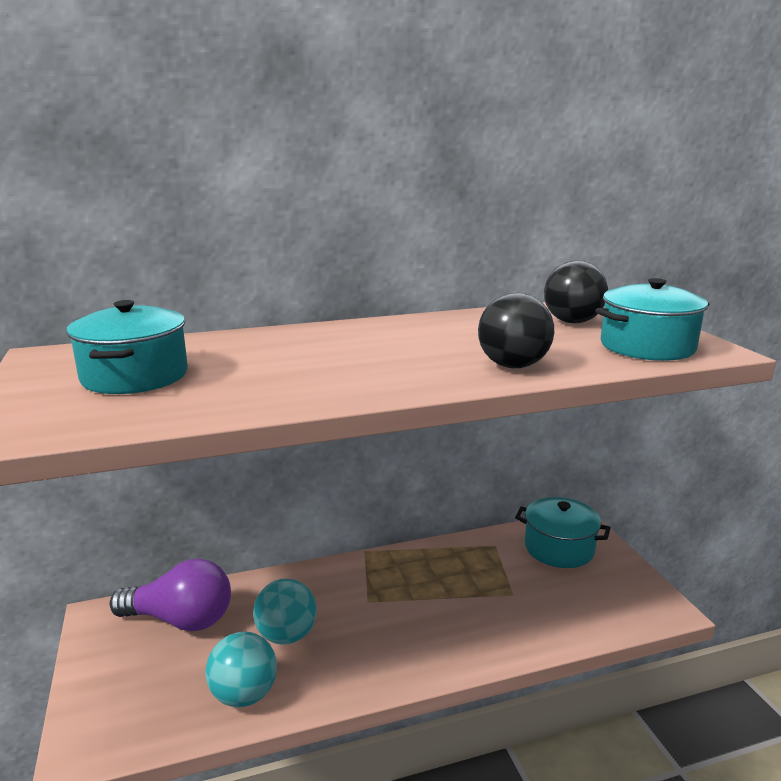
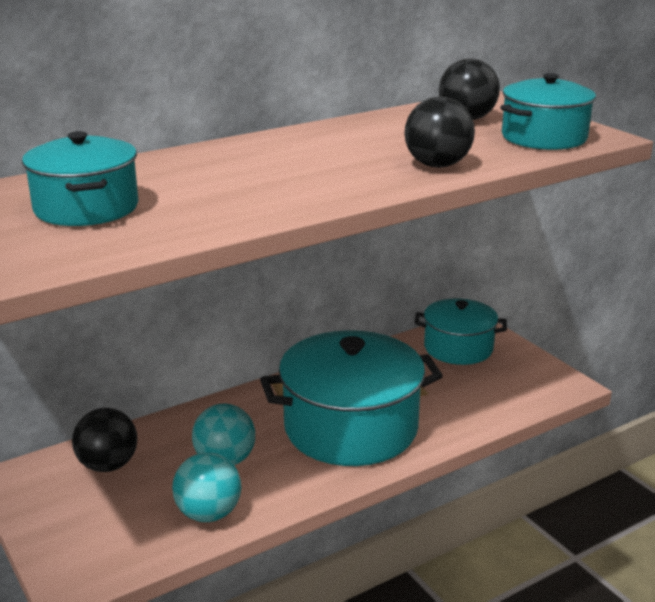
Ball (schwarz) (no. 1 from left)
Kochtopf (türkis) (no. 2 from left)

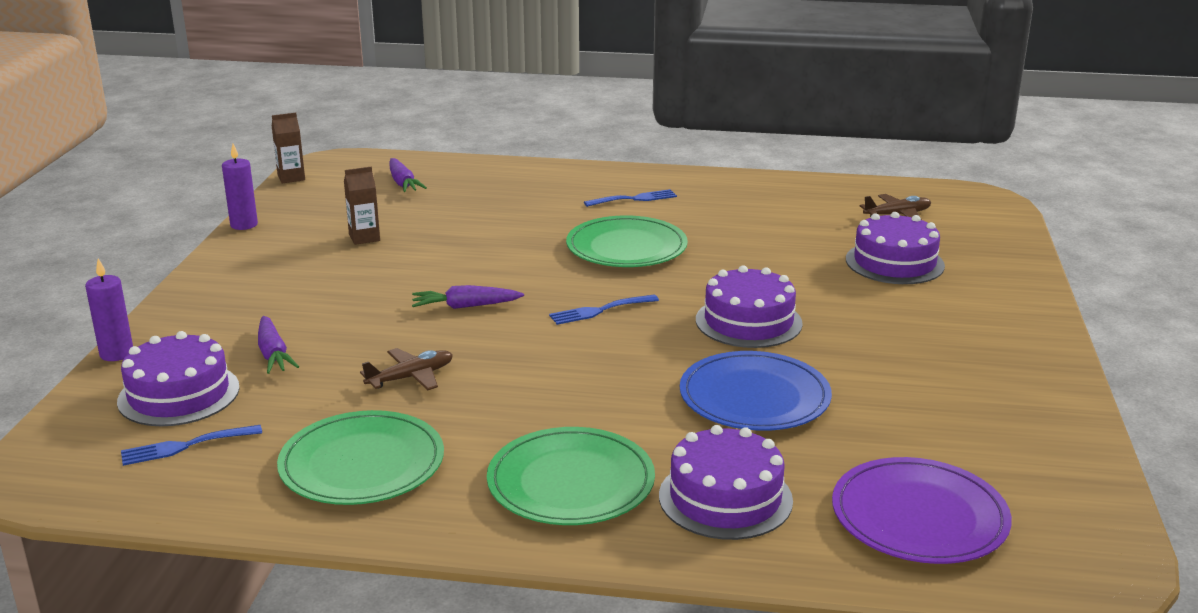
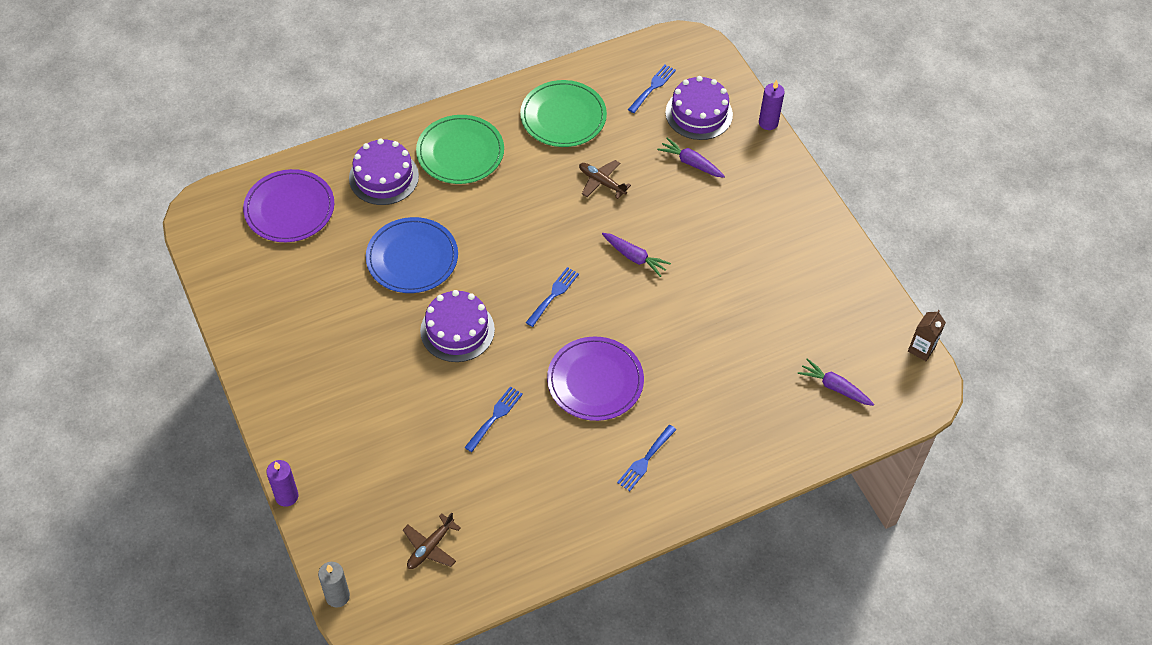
Kerze (lila) (no. 1 from left)
Getränkekarton (braun) (no. 2 from left in the first image)
Kuchen (lila) (no. 4 from left in the first image)
Teller (lila) (no. 2 from left)
Karotte (lila) (no. 1 from left)
Flugzeug (braun) (no. 2 from left)
Gabel (blau) (no. 1 from left)
Kerze (grau)

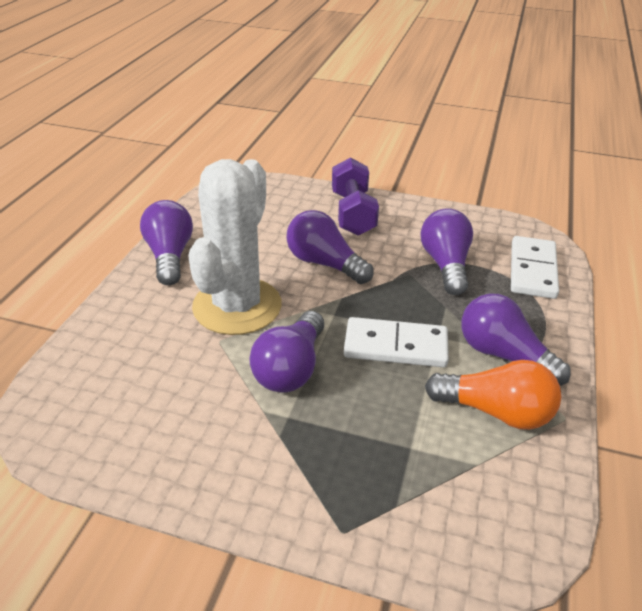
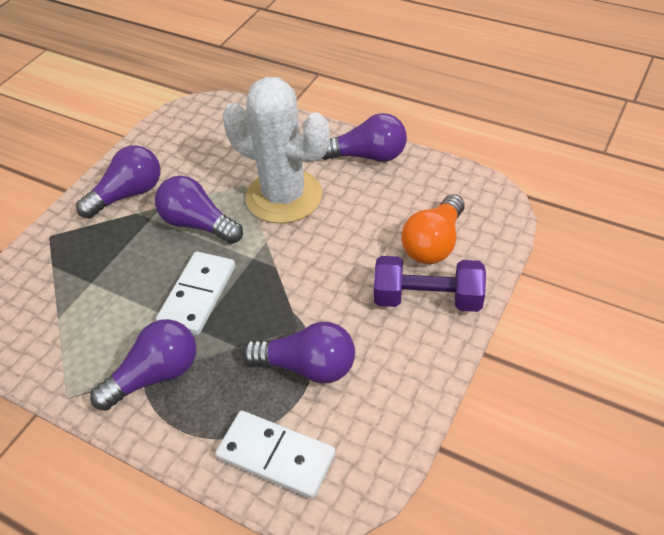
Glühbirne (lila) (no. 1 from left)
Glühbirne (orange)

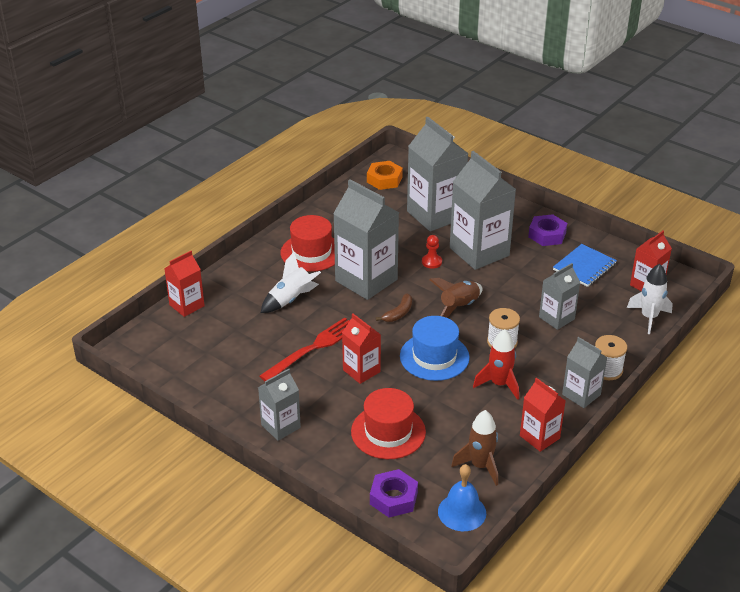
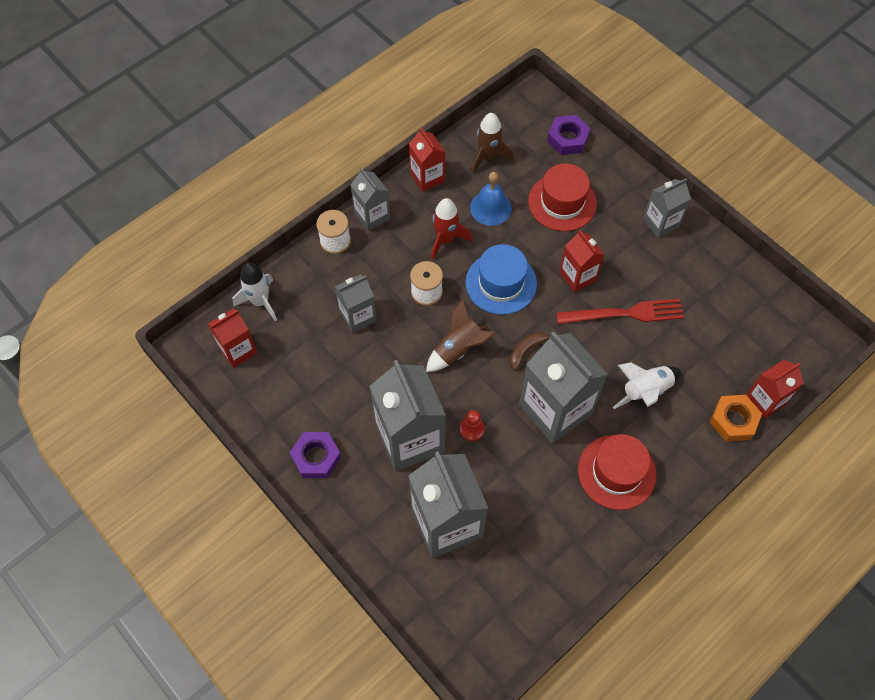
Sechskantmutter (orange)
Notizbuch (blau)
Gabel (rot)
Glocke (blau)

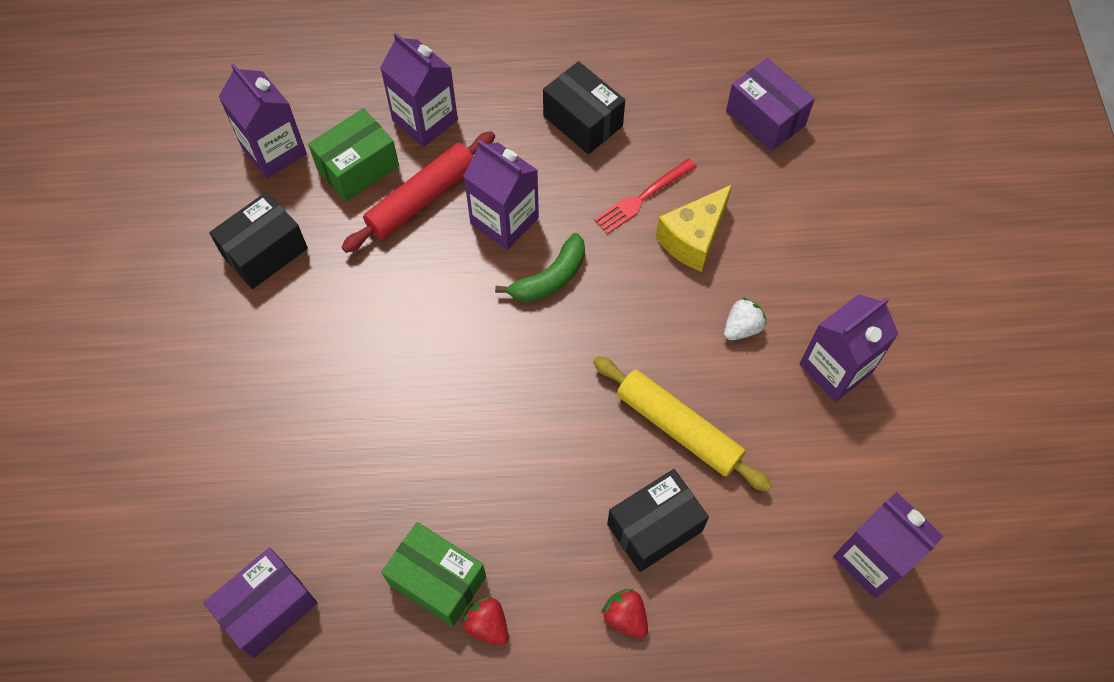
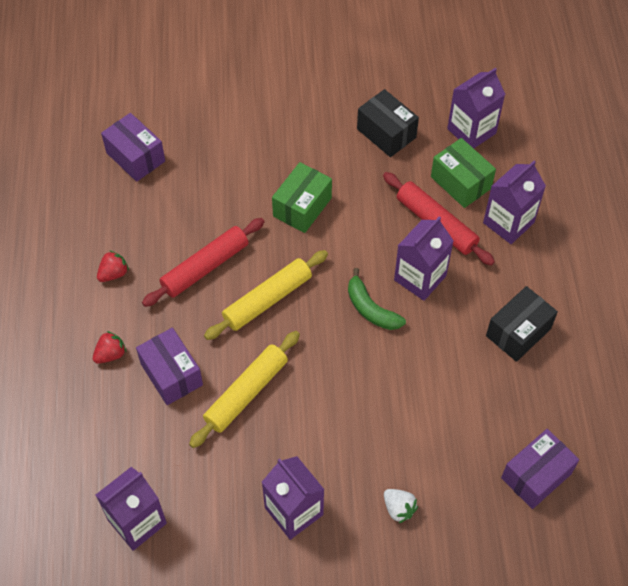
Gabel (rot)
Käse (gelb)
Erdbeere (weiß)
Schachtel (lila) (no. 2 from left)
Schachtel (grün) (no. 1 from left)
Nudelholz (rot) (no. 1 from left)
Nudelholz (gelb) (no. 2 from left)

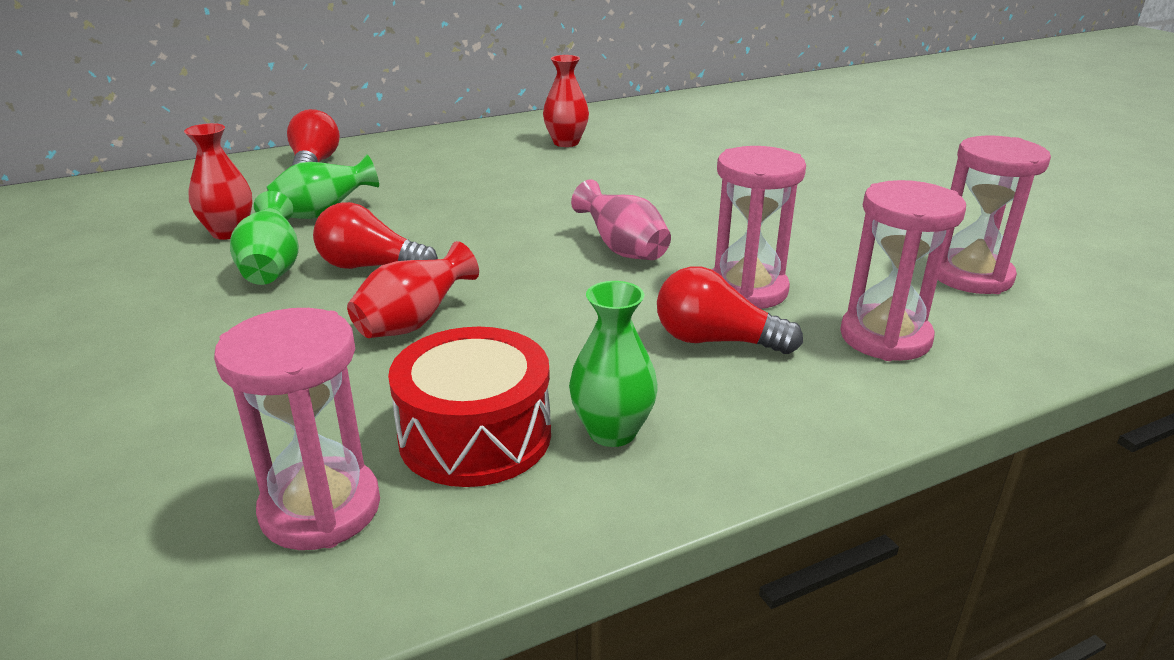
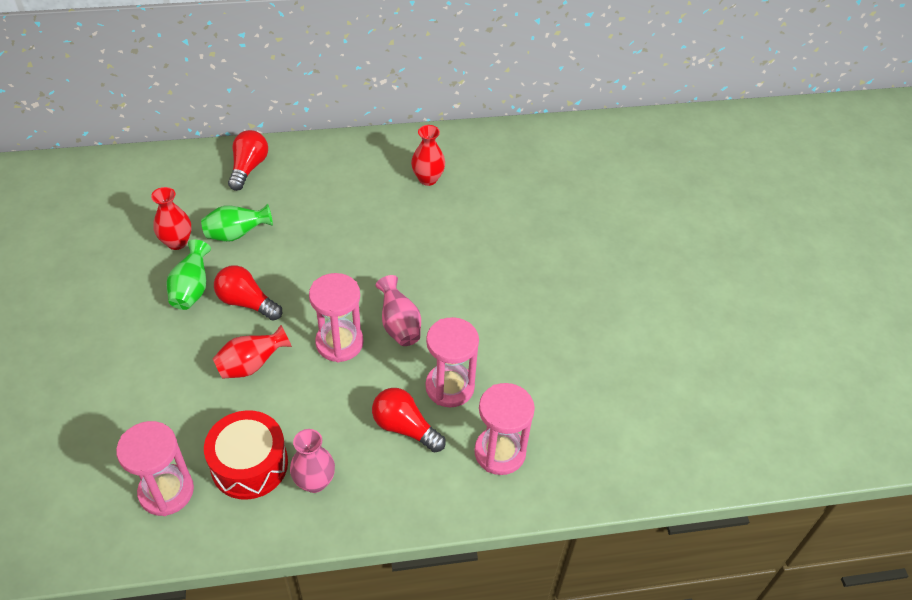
Sanduhr (rosa) (no. 2 from left)
Vase (rosa) (no. 1 from left)

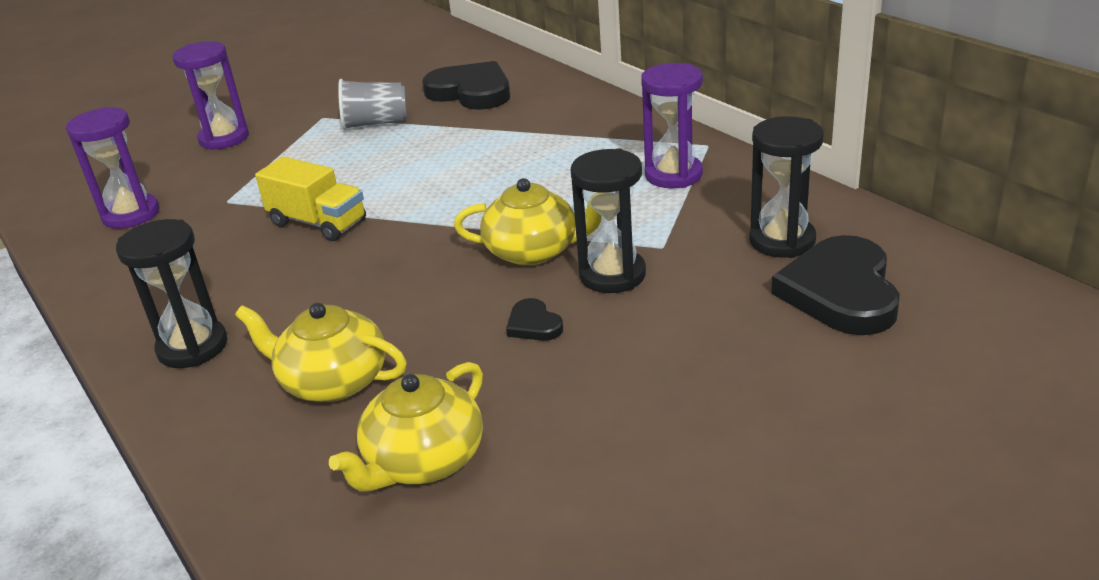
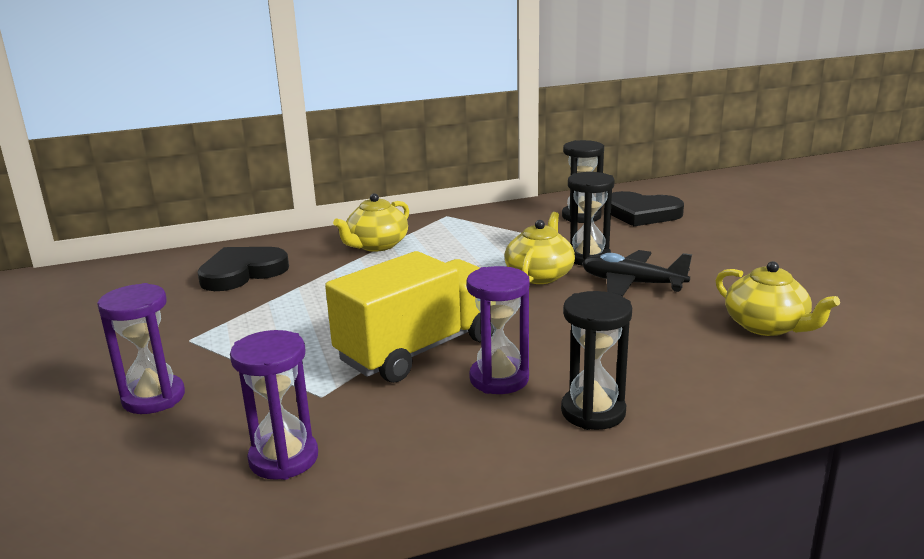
Sanduhr (lila) (no. 3 from left)
Becher (grau)
Lastwagen (gelb)
Flugzeug (schwarz)
Teekanne (gelb) (no. 1 from left)

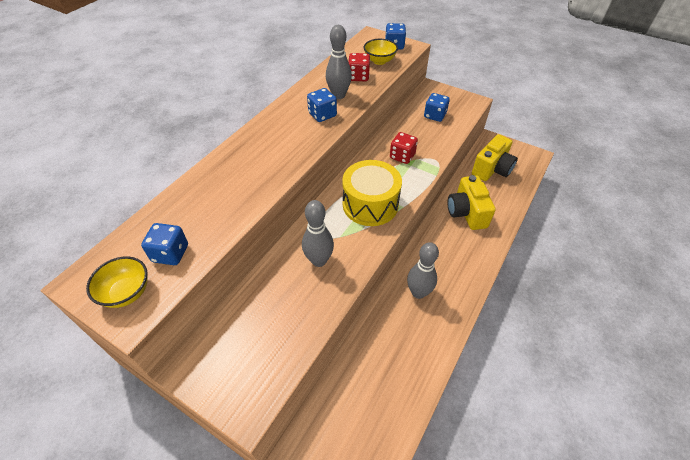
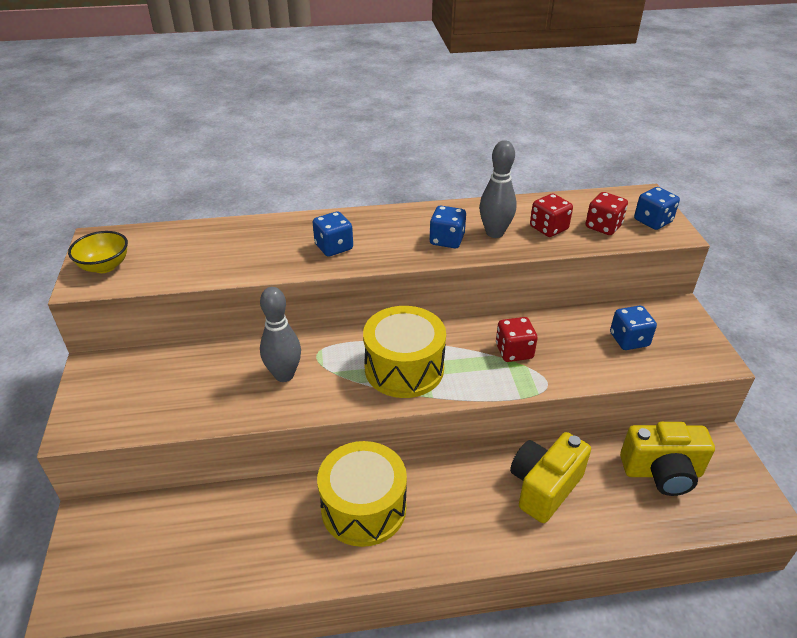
Spielwürfel (rot) (no. 3 from left)
Spielwürfel (blau) (no. 1 from left)
Trommel (gelb) (no. 1 from left)

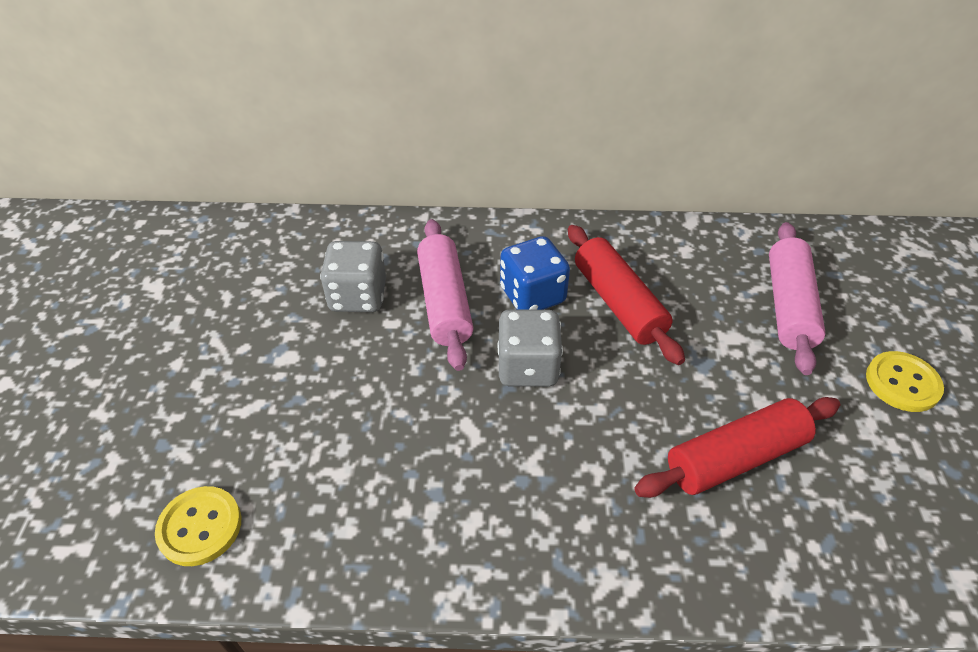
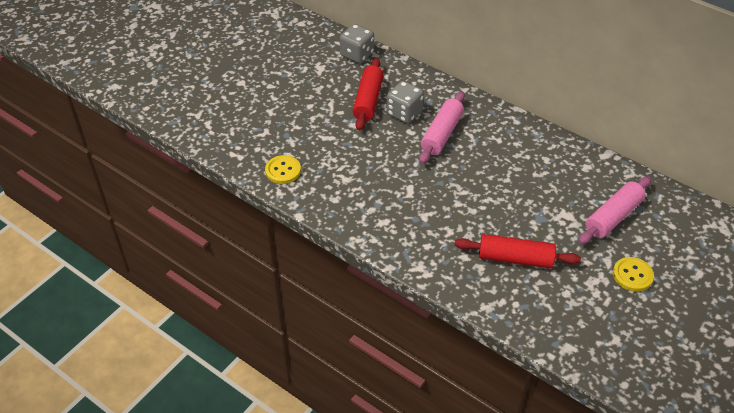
Nudelholz (rot) (no. 1 from left)
Spielwürfel (blau)
Spielwürfel (grau) (no. 1 from left)

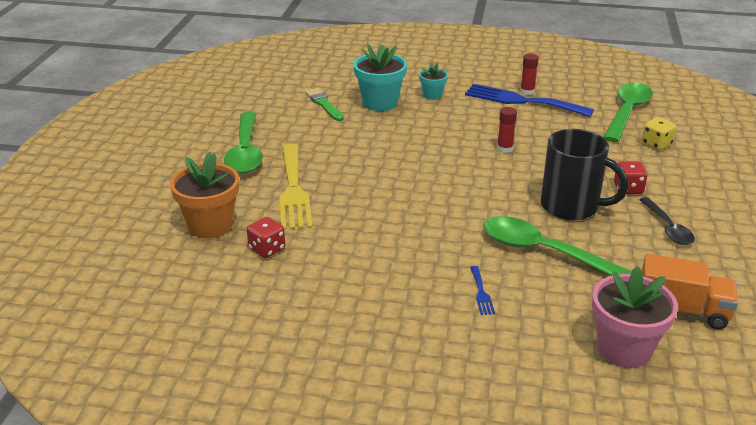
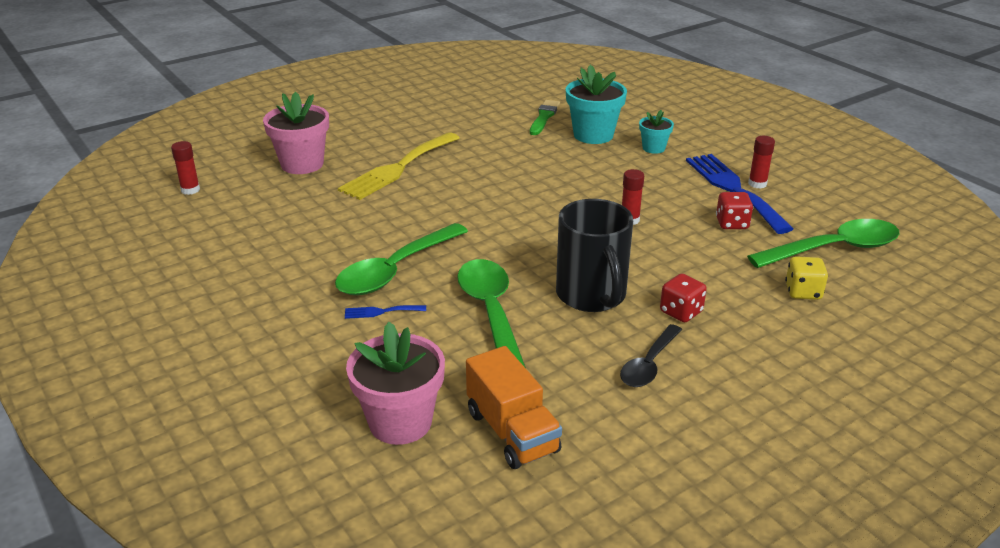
Löffel (grün) (no. 1 from left)
Blumentopf (rosa) (no. 1 from left)
Spielwürfel (rot) (no. 2 from left)
Gabel (blau) (no. 1 from left)
Klebestift (rot) (no. 1 from left)

